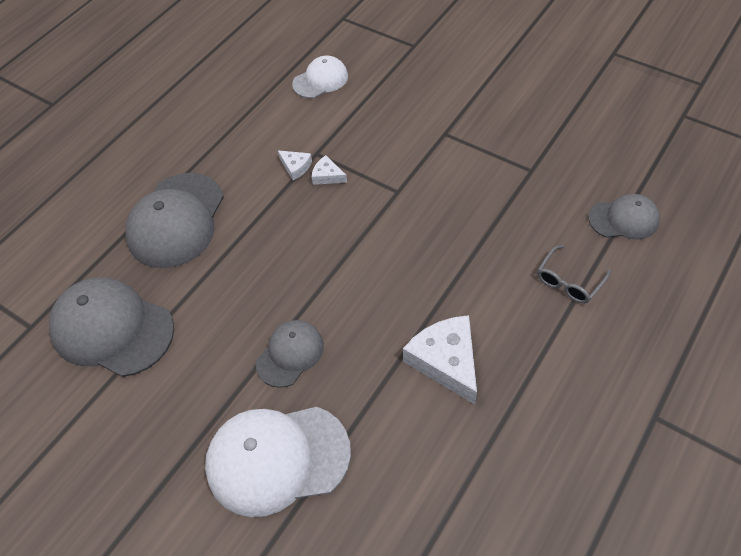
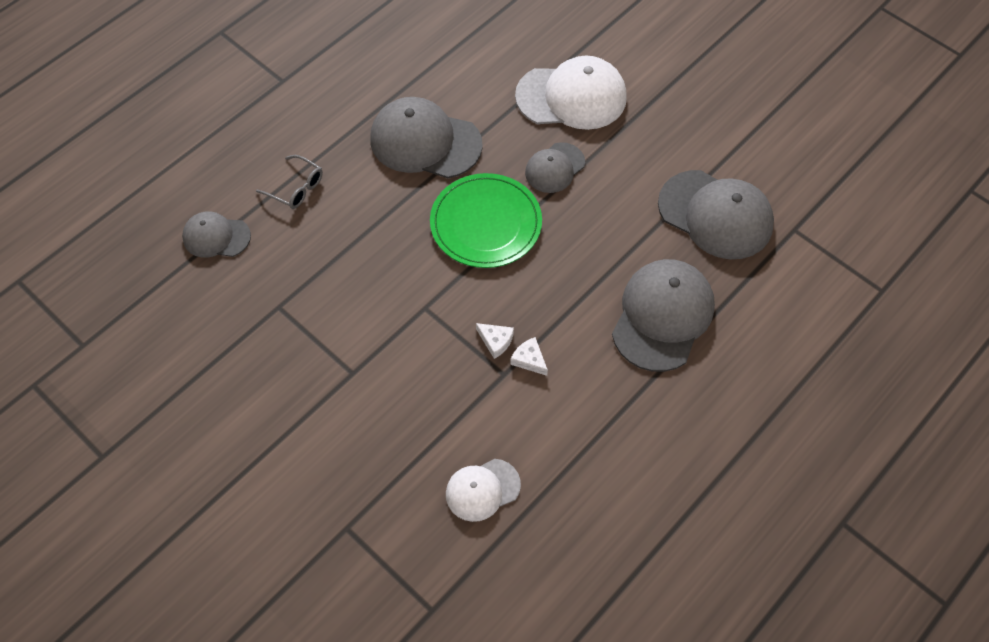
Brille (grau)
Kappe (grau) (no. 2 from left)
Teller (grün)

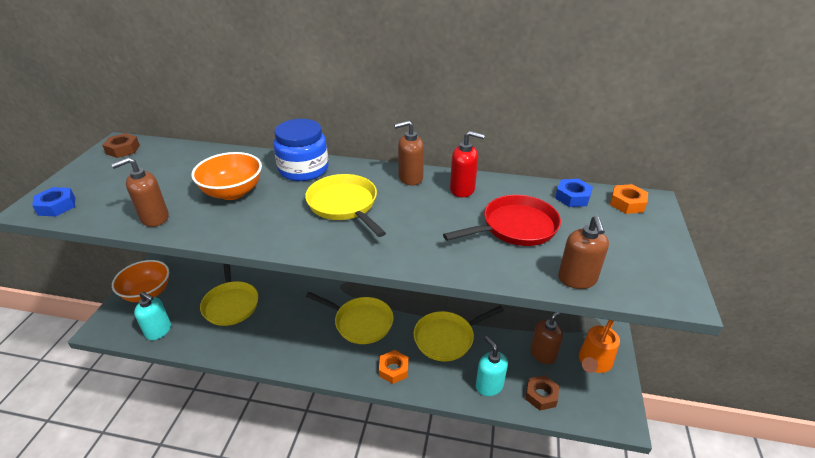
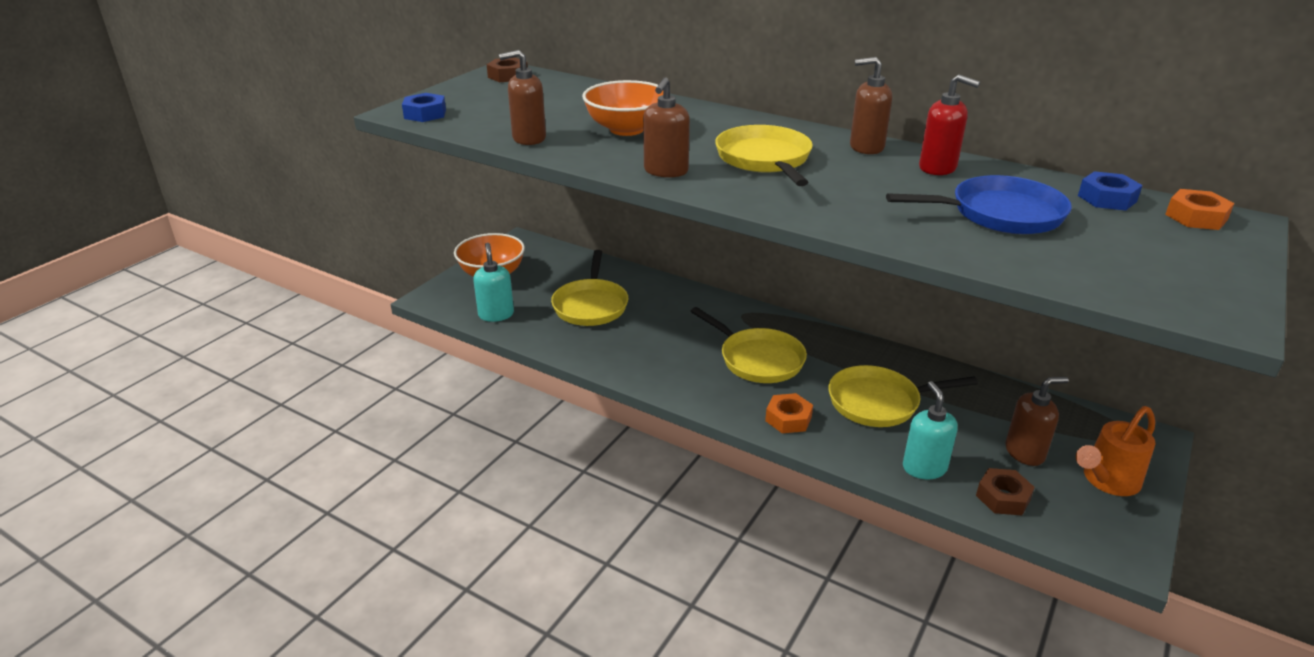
Einmachglas (blau)
Pfanne (blau)
Seifenspender (braun) (no. 2 from left)
Seifenspender (türkis) (no. 1 from left)

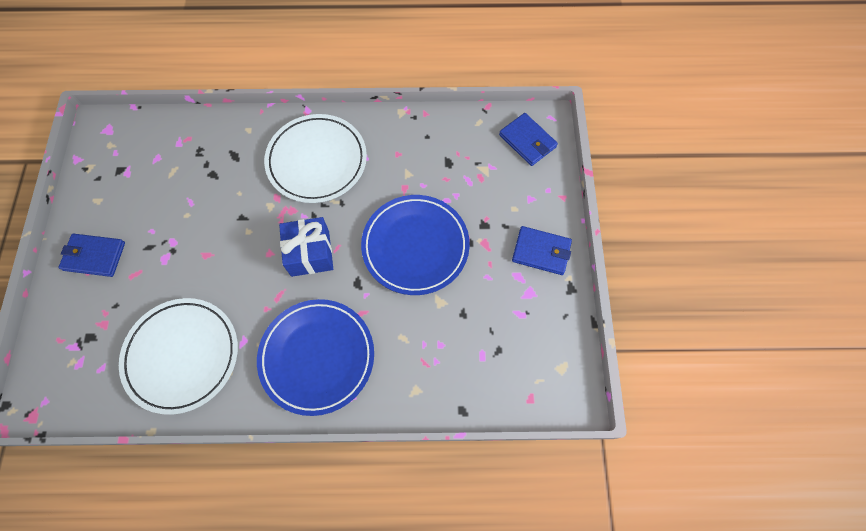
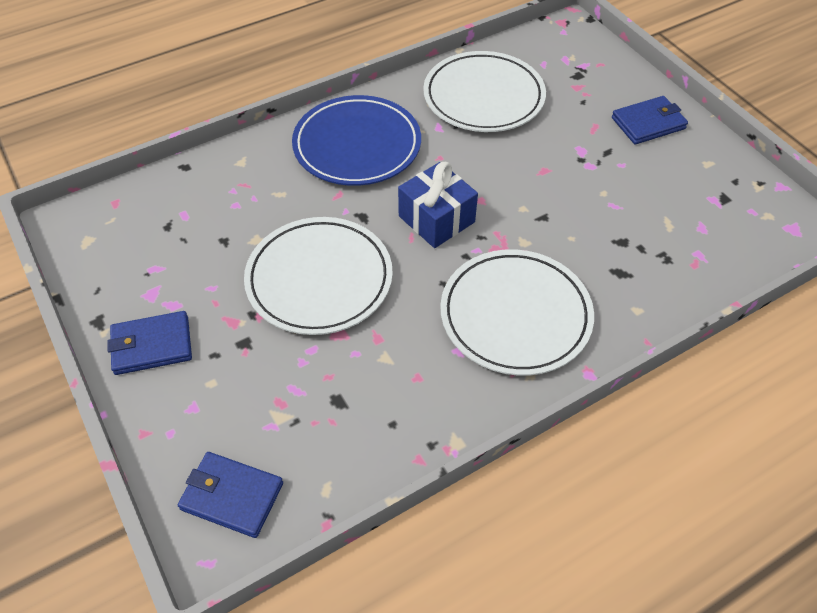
Teller (weiß) (no. 1 from left)

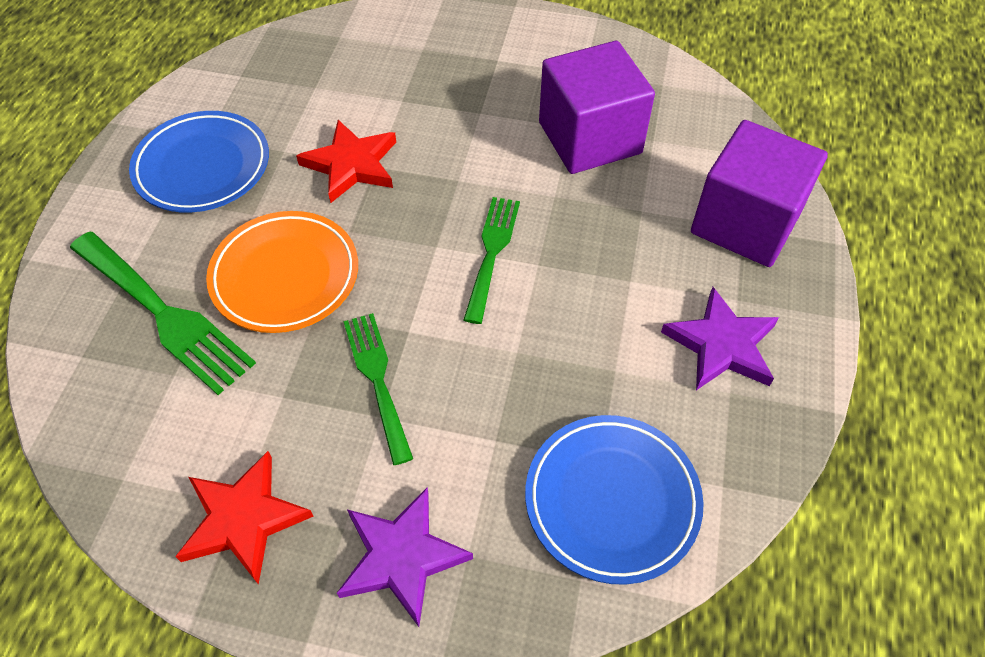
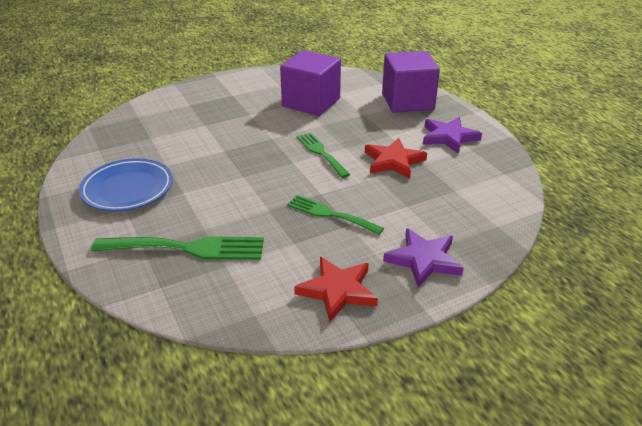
Stern (rot) (no. 2 from left)
Teller (orange)
Teller (blau) (no. 2 from left in the first image)

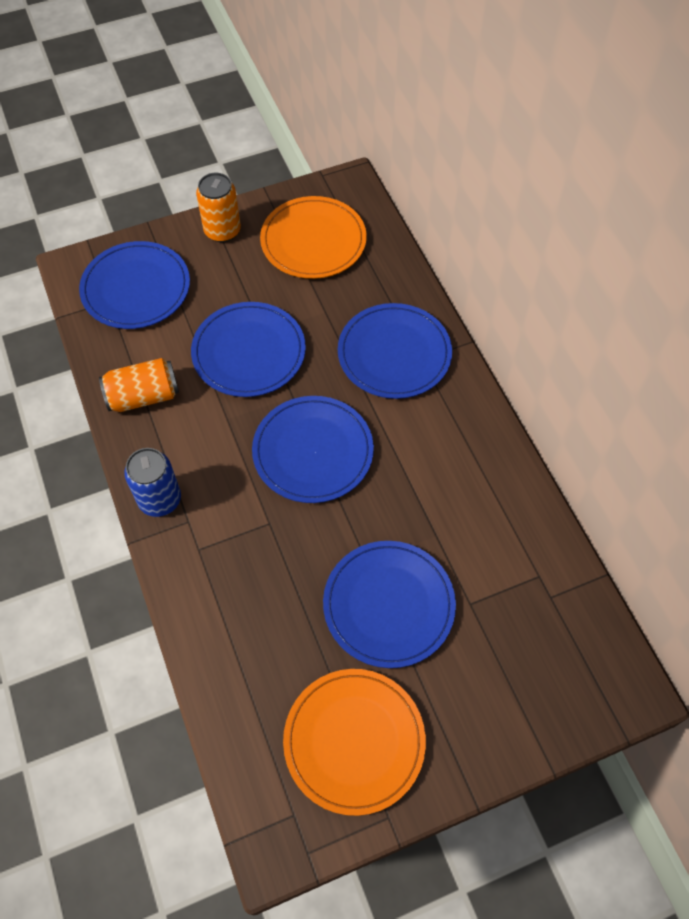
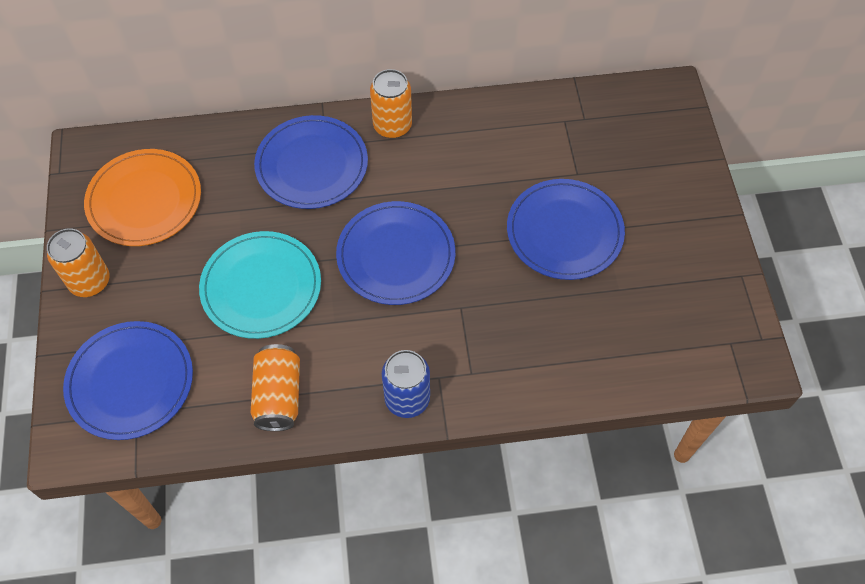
Teller (türkis)
Teller (orange) (no. 2 from left in the first image)
Dose (orange) (no. 3 from left)

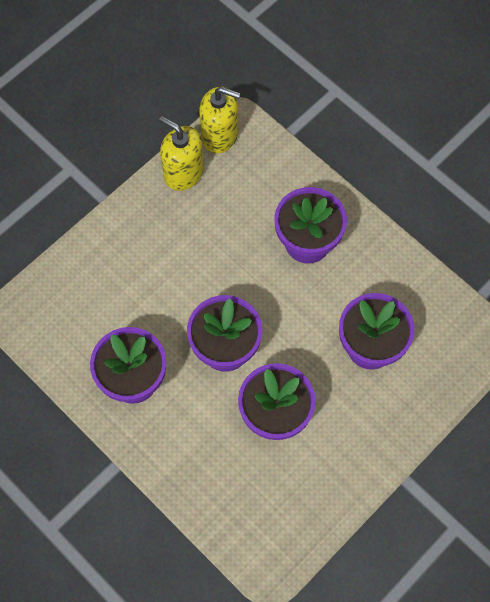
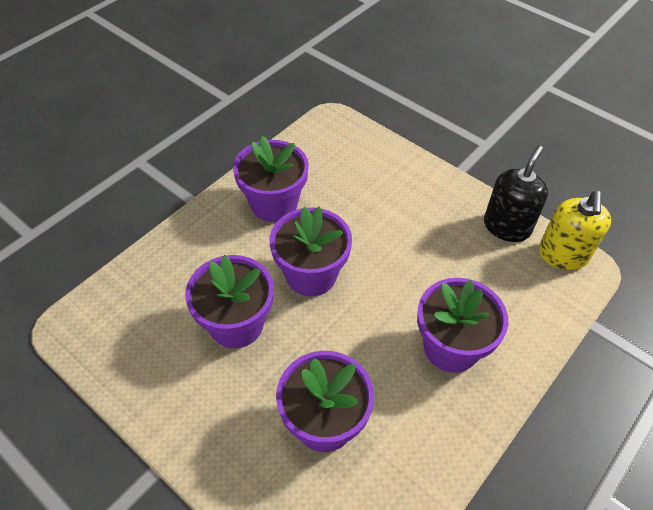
Seifenspender (schwarz)

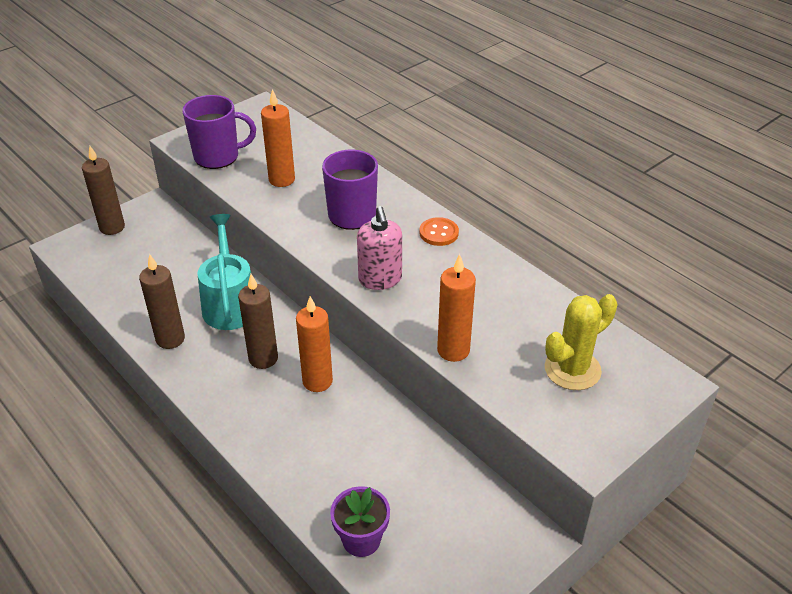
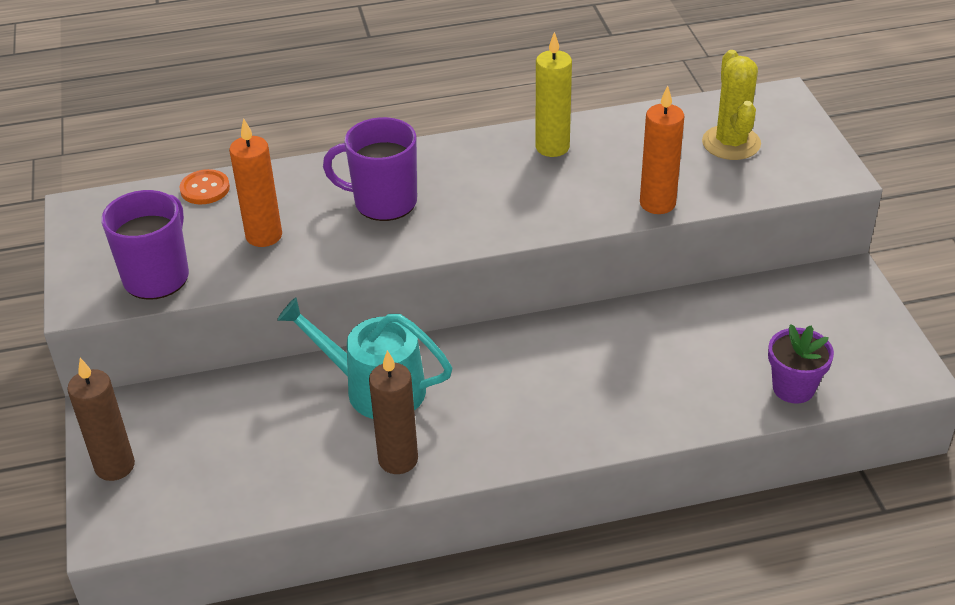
Seifenspender (rosa)
Knopf (orange)
Kerze (braun) (no. 3 from left in the first image)
Kerze (orange) (no. 2 from left in the first image)
Kerze (gelb)

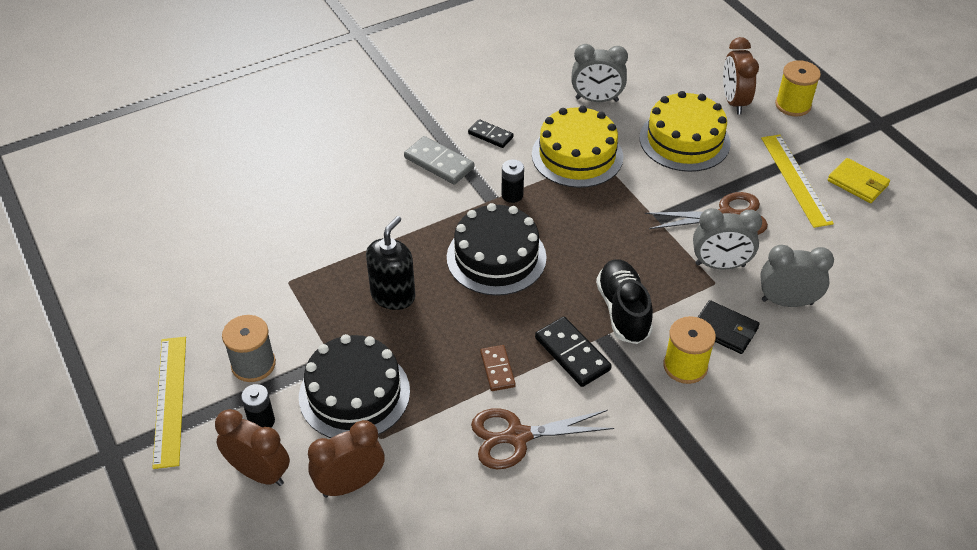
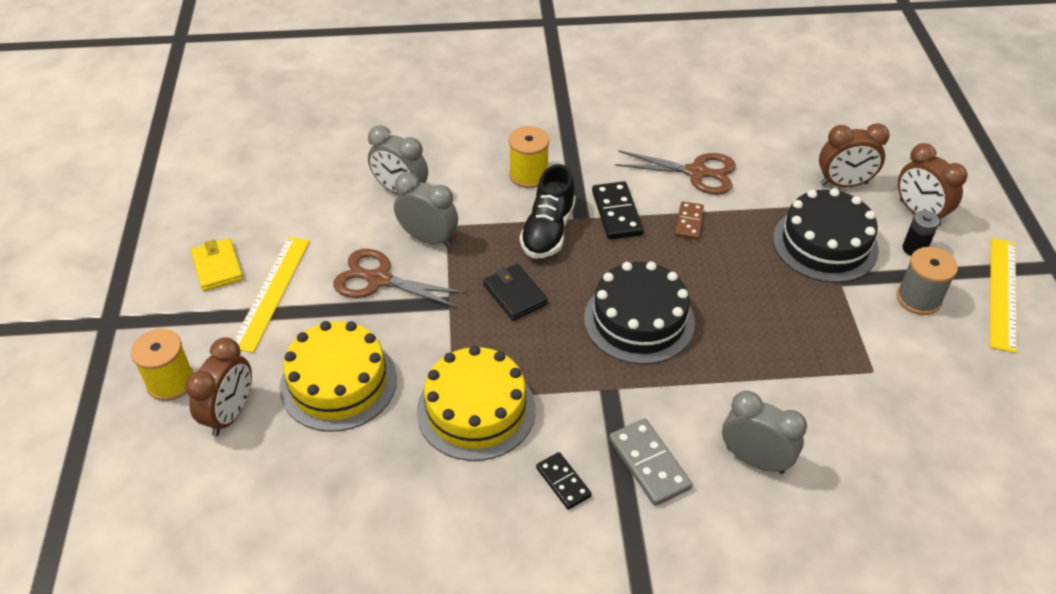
Wecker (grau) (no. 3 from left)
Batterie (schwarz) (no. 2 from left in the first image)
Seifenspender (schwarz)
Geldbörse (schwarz)

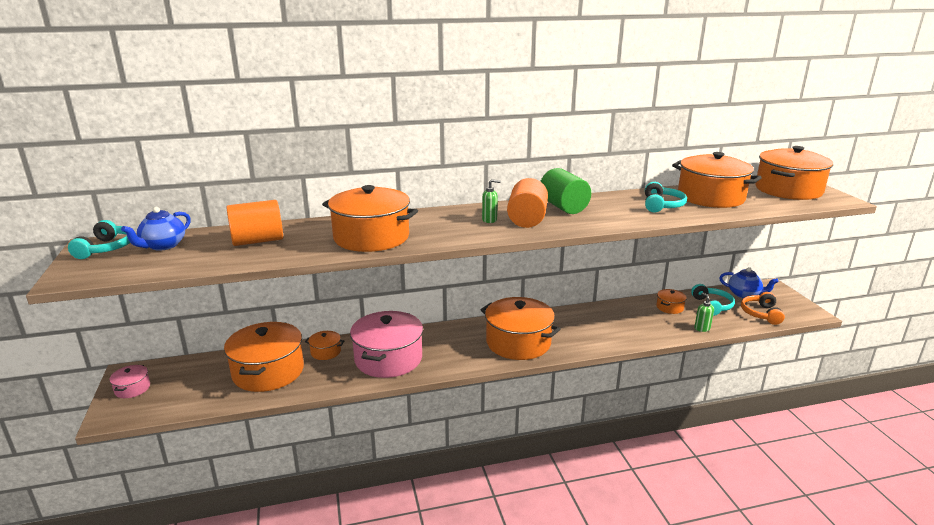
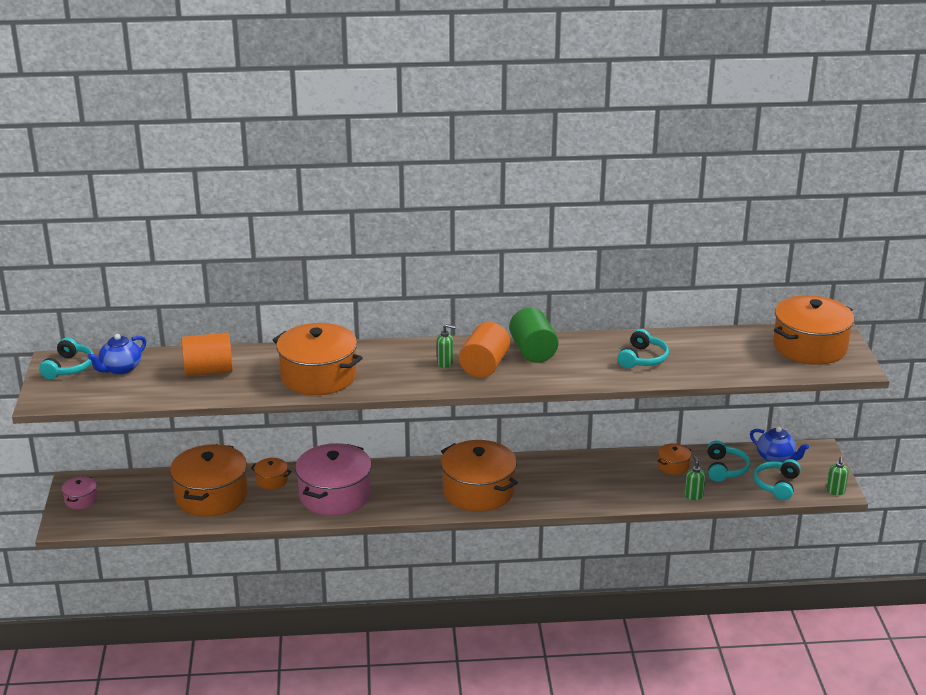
Kochtopf (orange) (no. 6 from left in the first image)
Kopfhörer (türkis) (no. 4 from left)
Seifenspender (grün) (no. 3 from left)

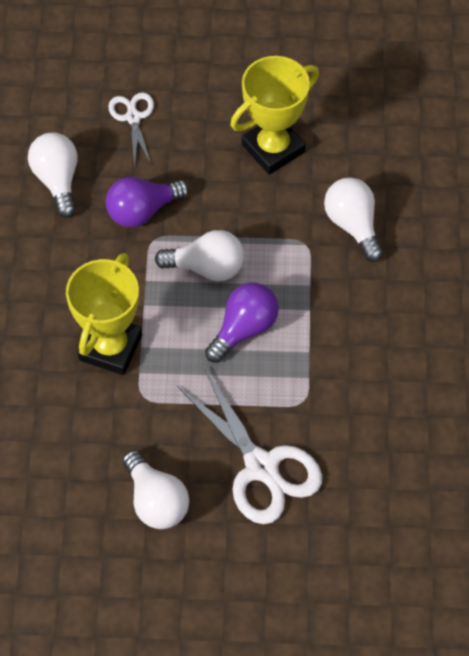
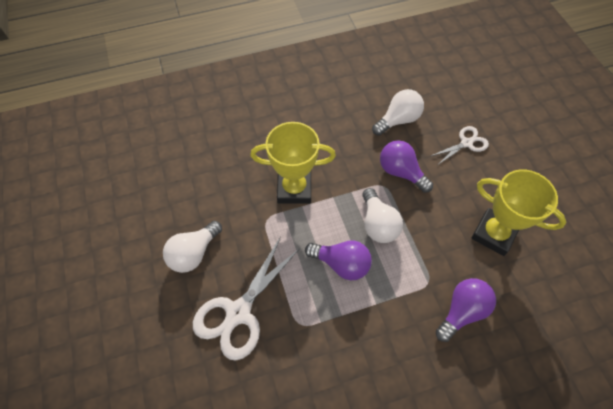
Glühbirne (lila) (no. 3 from left)

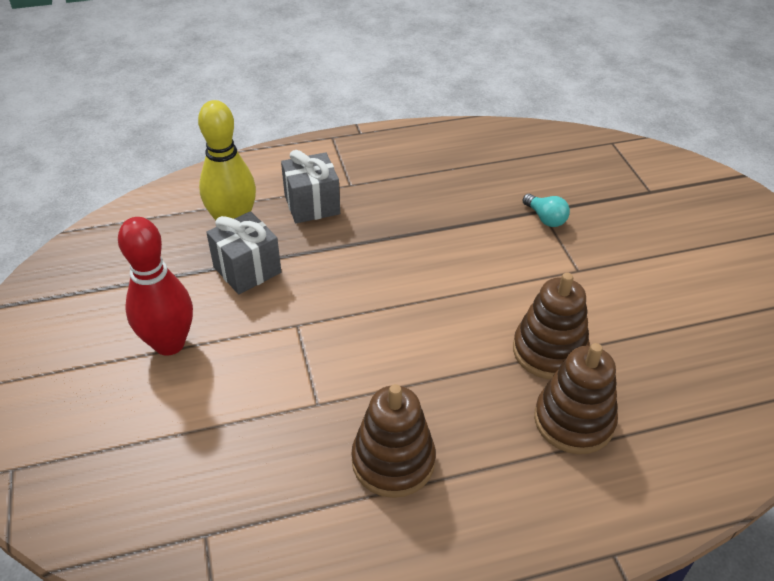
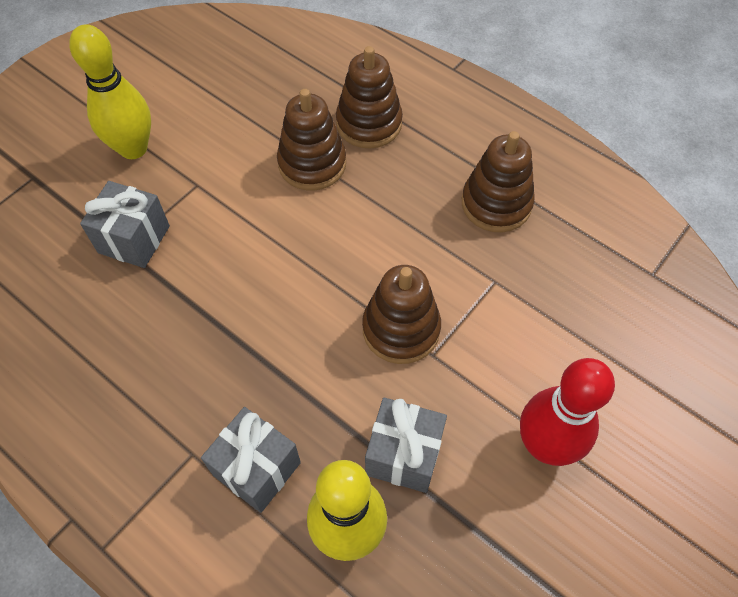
Geschenk (grau) (no. 1 from left)
Bowlingkegel (gelb) (no. 1 from left)
Stapelspielzeug (braun) (no. 3 from left)

